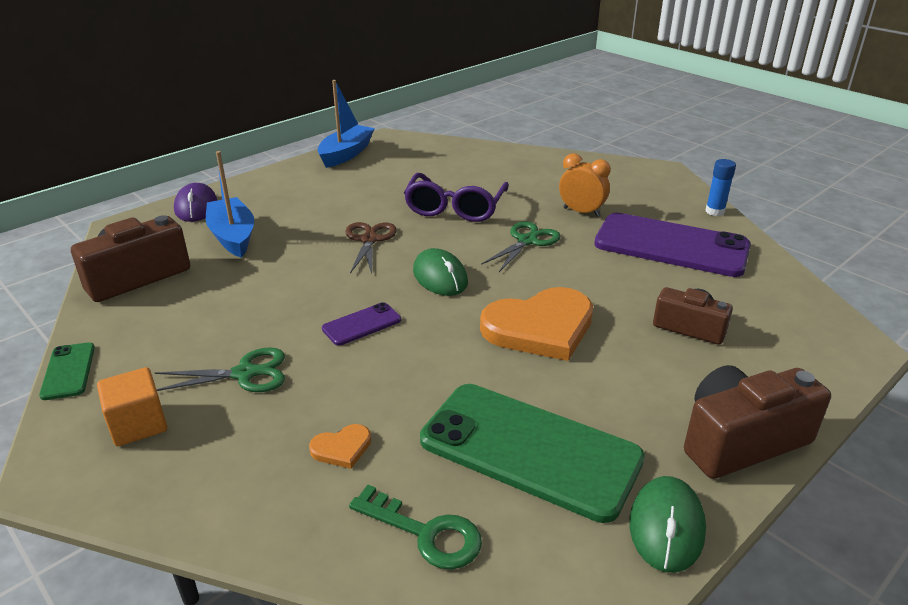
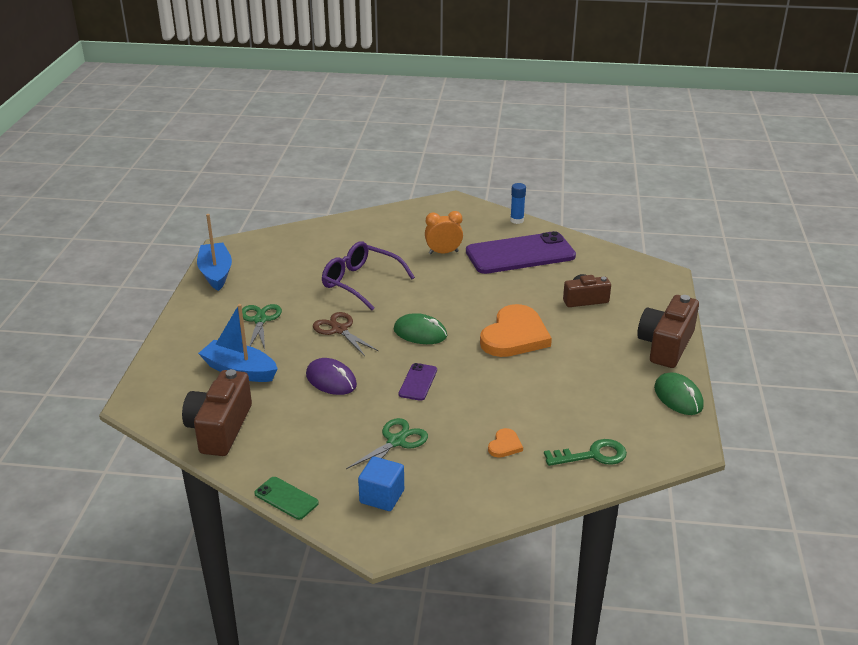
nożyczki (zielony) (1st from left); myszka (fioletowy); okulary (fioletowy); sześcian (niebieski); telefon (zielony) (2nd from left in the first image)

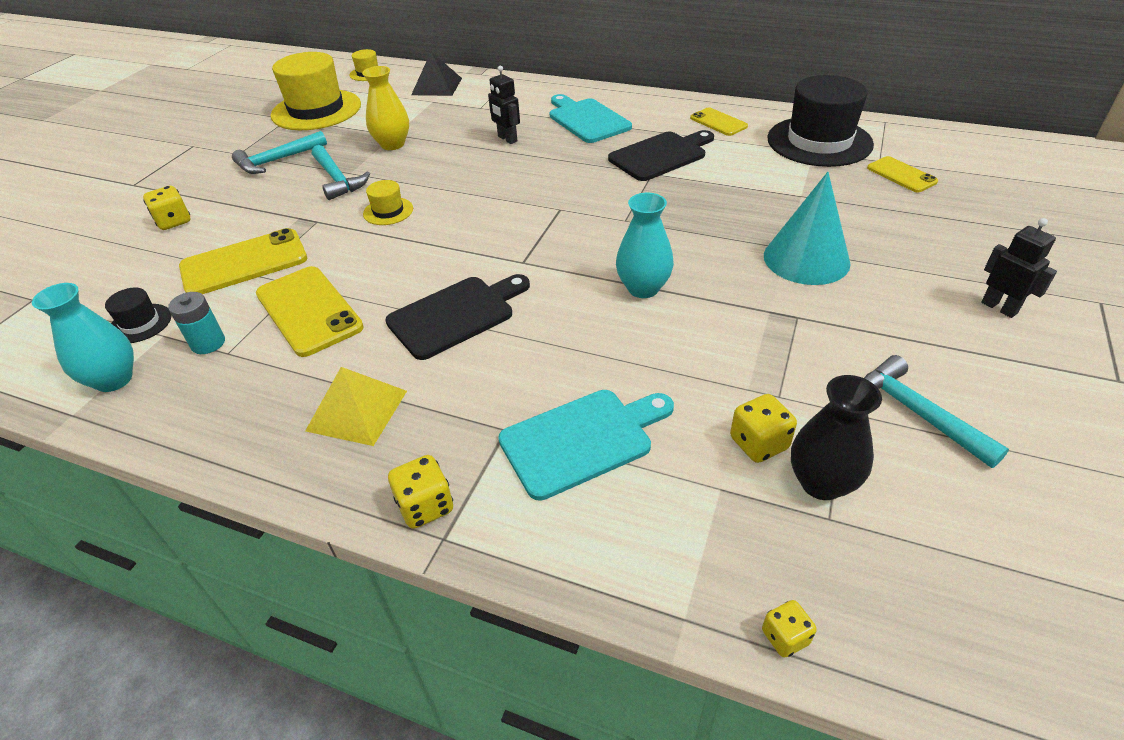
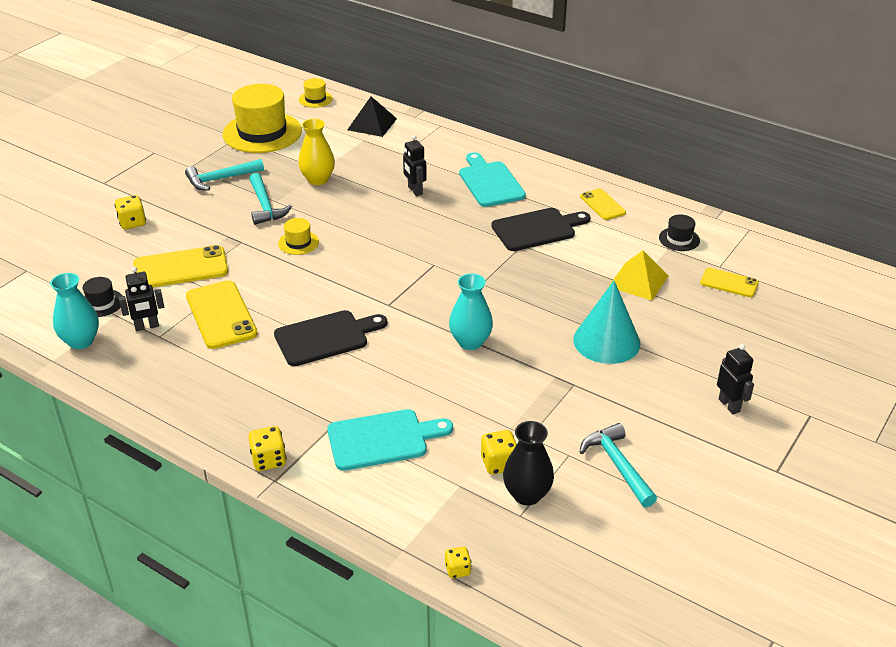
robot (czarny) (1st from left); piramida (żółty); kapelusz (czarny) (2nd from left); telefon (żółty) (4th from left)

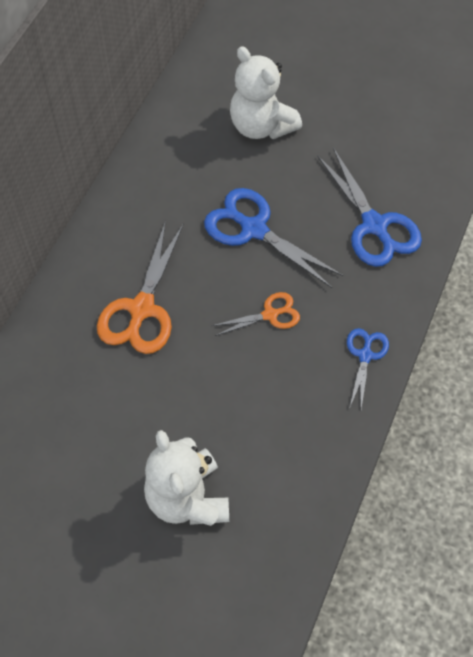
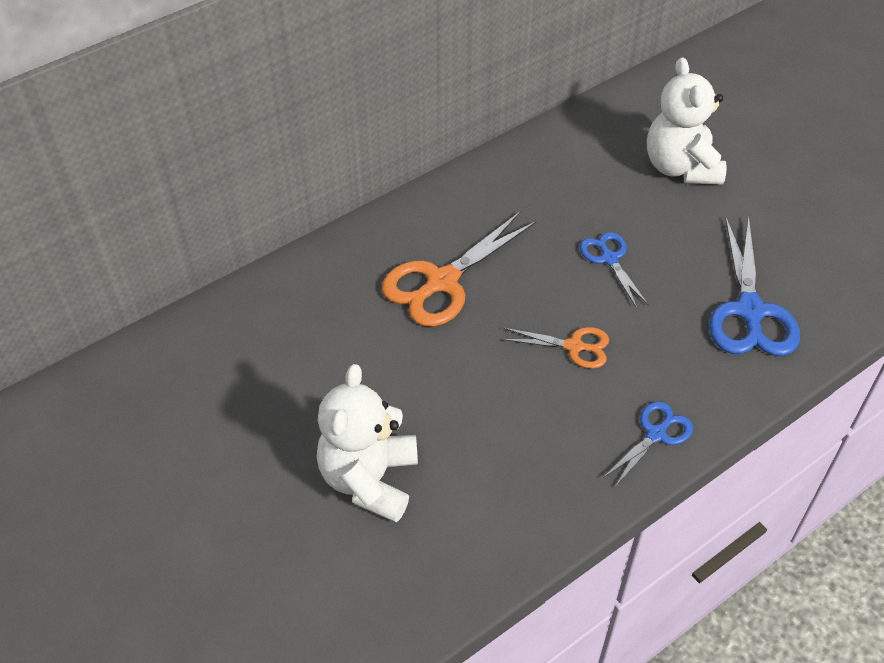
nożyczki (niebieski) (1st from left)

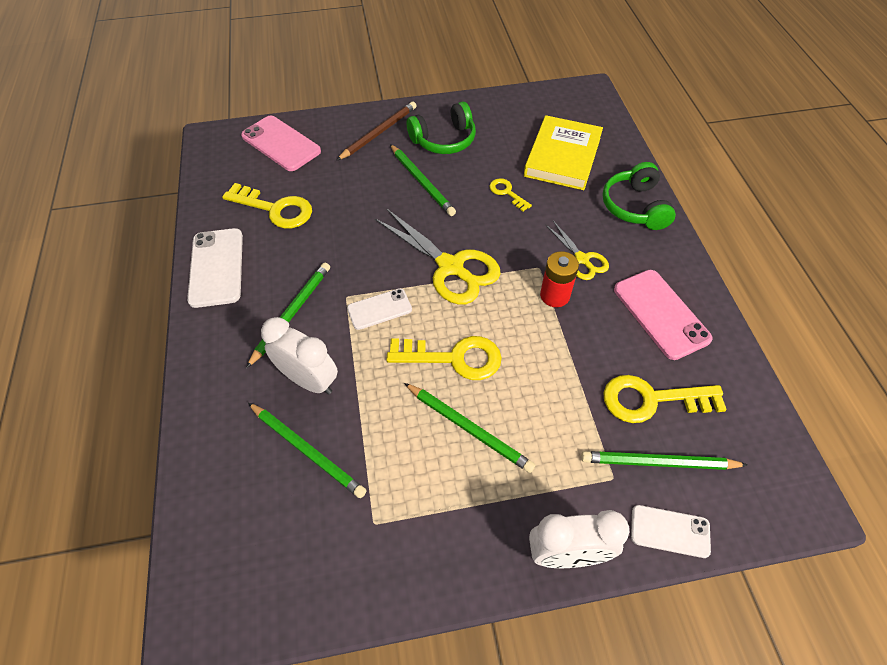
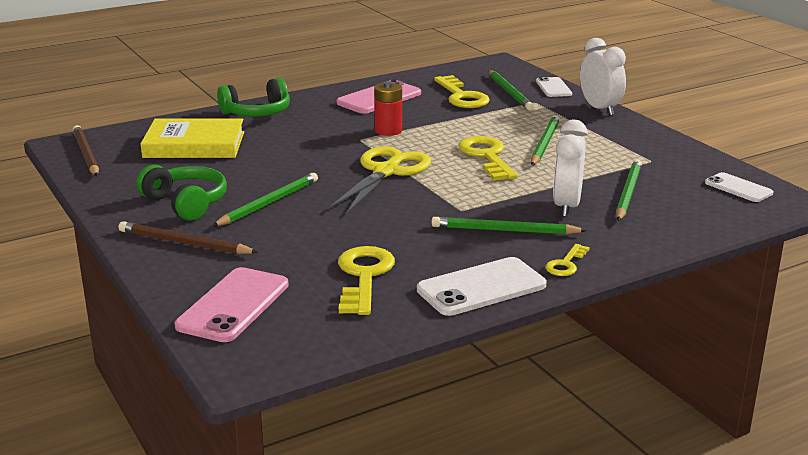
ołówek (brązowy) (1st from left); klucz (żółty) (4th from left); telefon (biały) (3rd from left); nożyczki (żółty) (2nd from left in the first image)

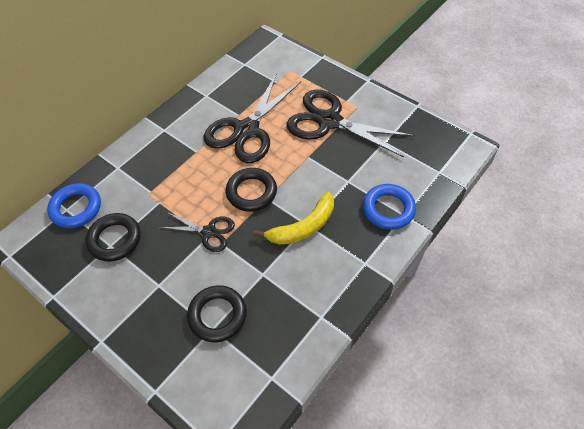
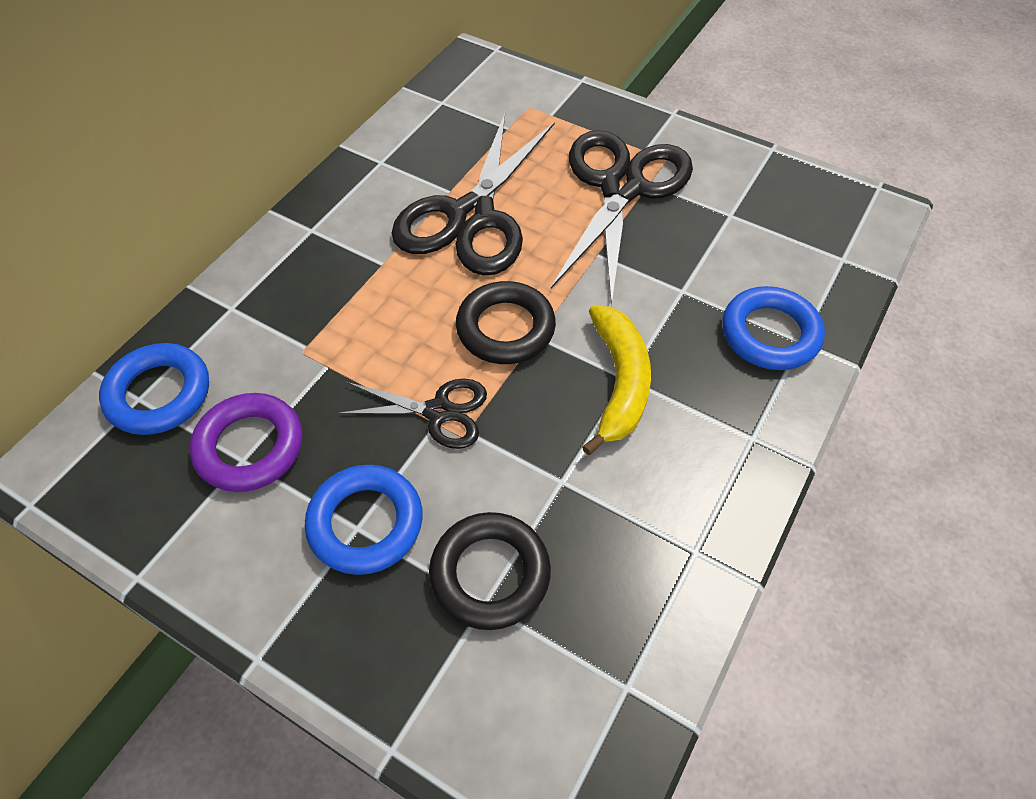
pierścień (fioletowy); pierścień (niebieski) (2nd from left); nożyczki (czarny) (3rd from left); banan (żółty)

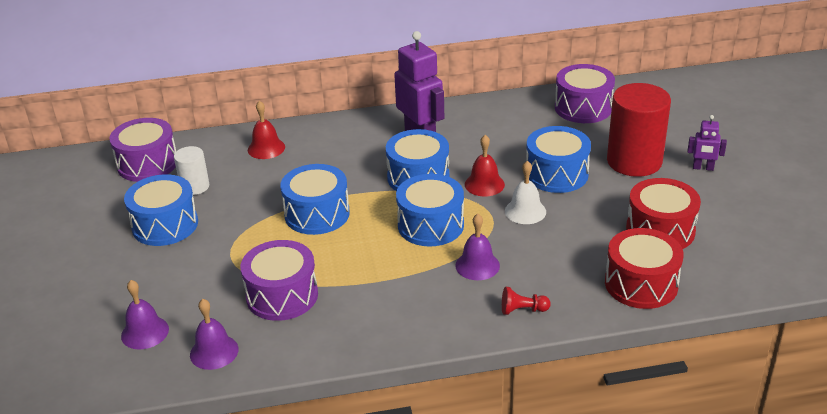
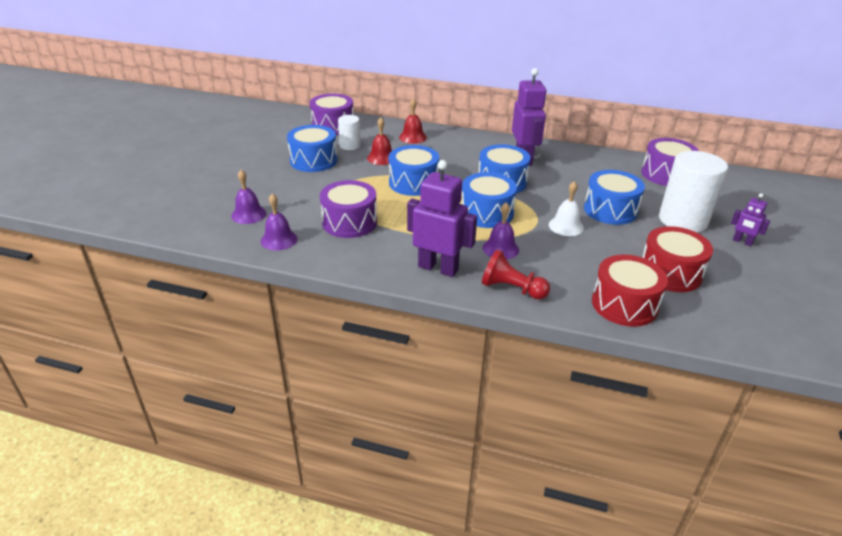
dzwonek (czerwony) (1st from left); robot (fioletowy) (1st from left); pionek (czerwony); walec (biały) (2nd from left)

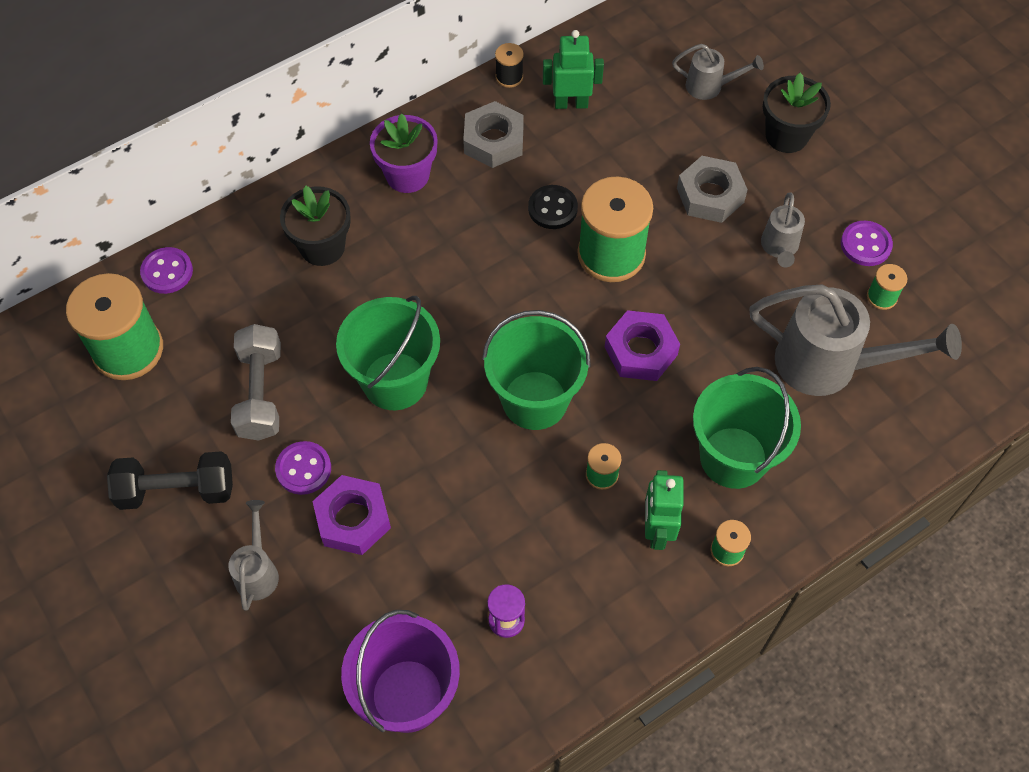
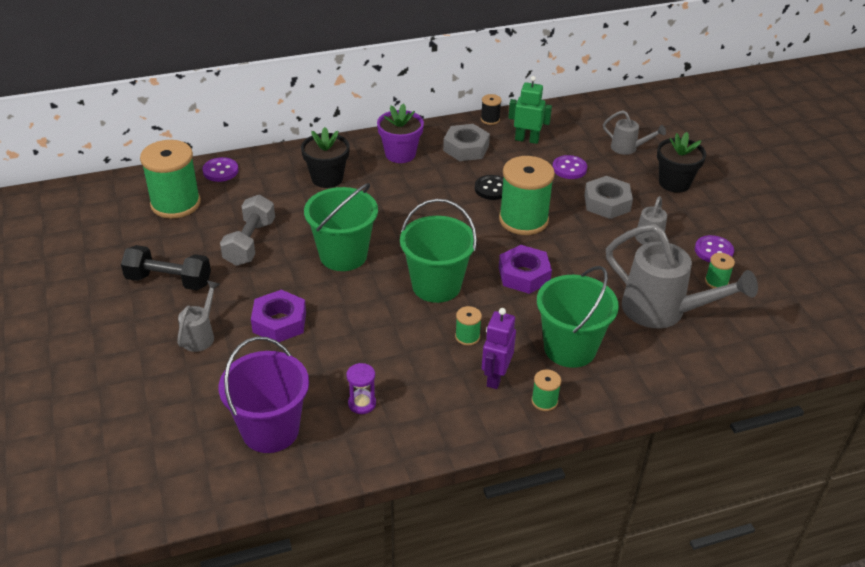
robot (fioletowy); guzik (fioletowy) (2nd from left)

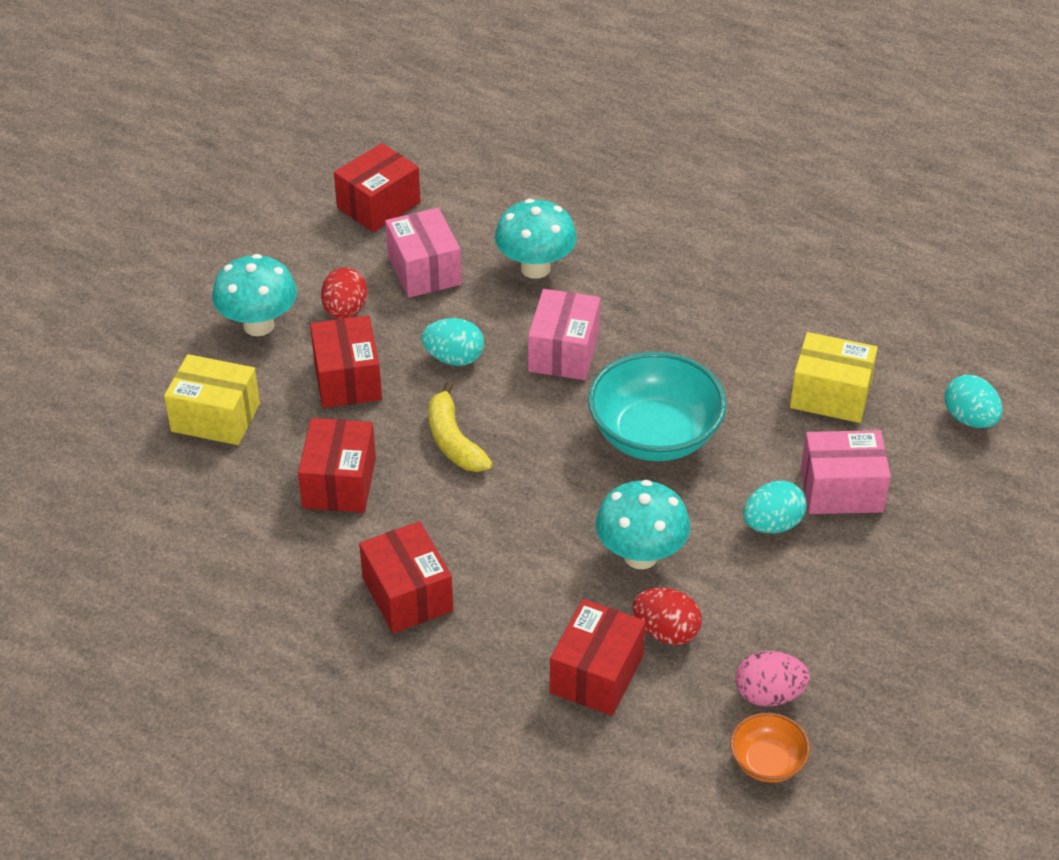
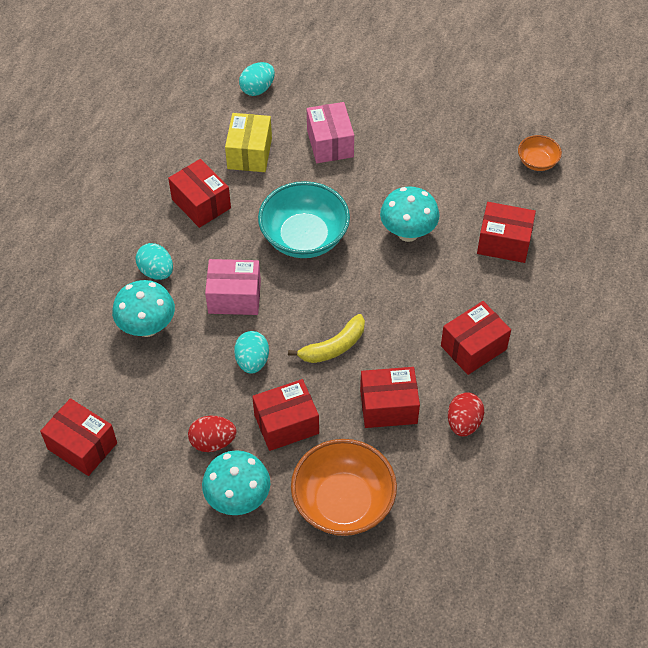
jajko (turkusowy) (1st from left); pudełko (czerwony) (2nd from left); miska (pomarańczowy) (1st from left); jajko (czerwony) (2nd from left); pudełko (różowy) (1st from left in the first image); jajko (różowy)

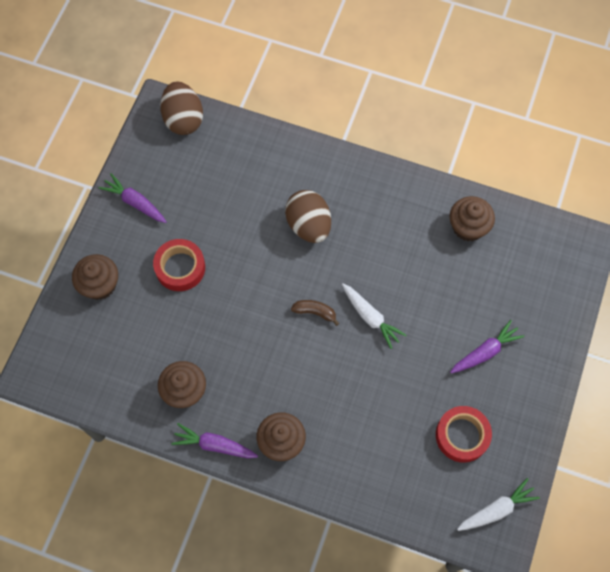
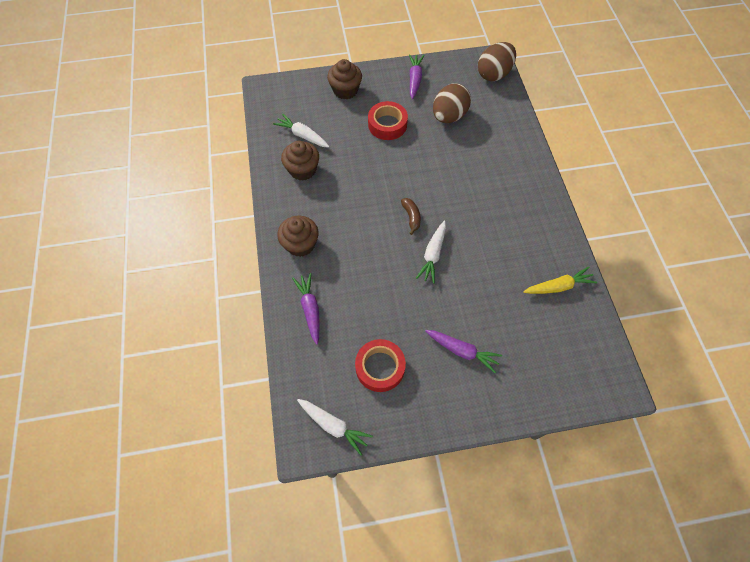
marchewka (biały) (1st from left); marchewka (fioletowy) (1st from left); jajko (brązowy) (1st from left); marchewka (żółty)

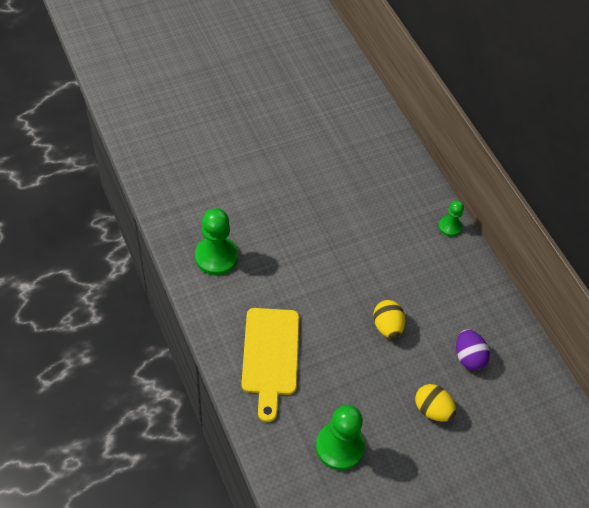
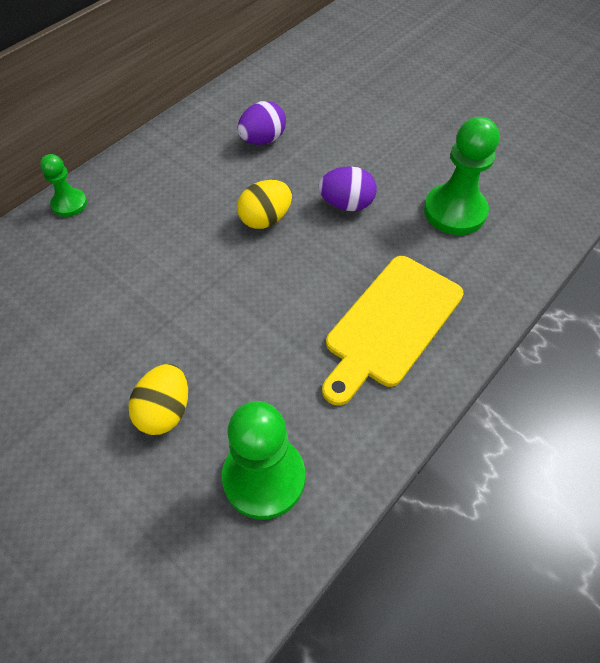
jajko (żółty) (1st from left); jajko (fioletowy) (2nd from left); deska do krojenia (żółty)

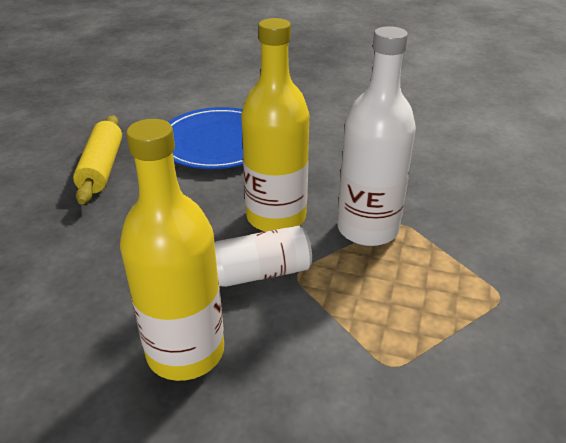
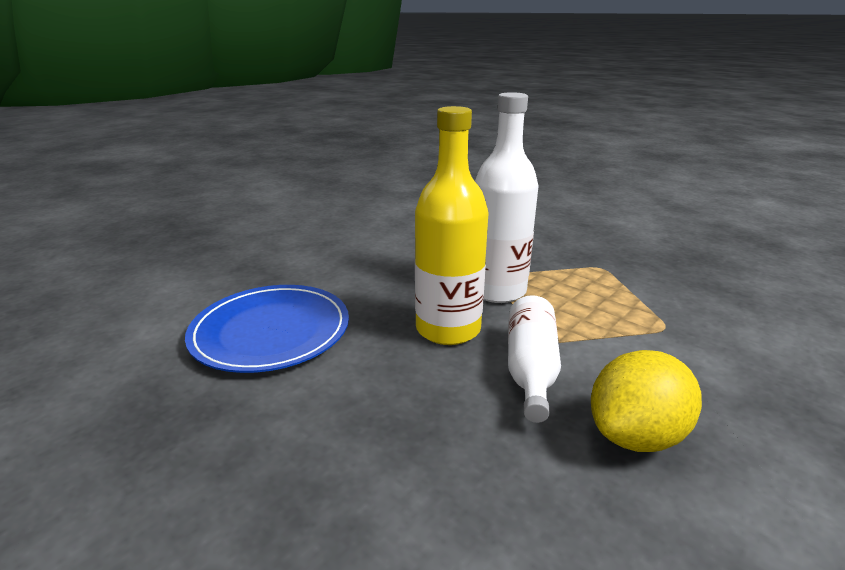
cytryna (żółty); wałek do ciasta (żółty)

